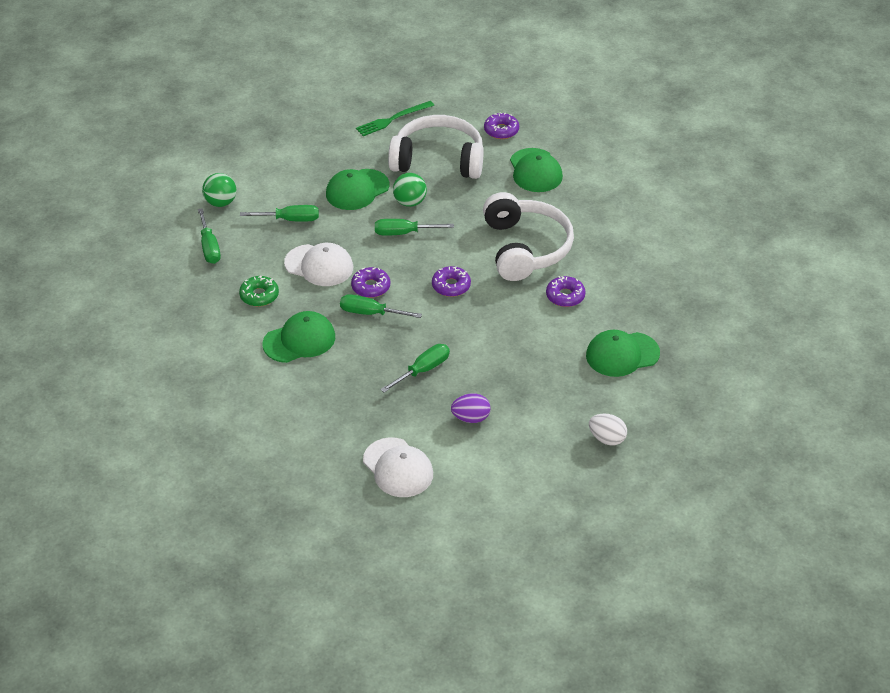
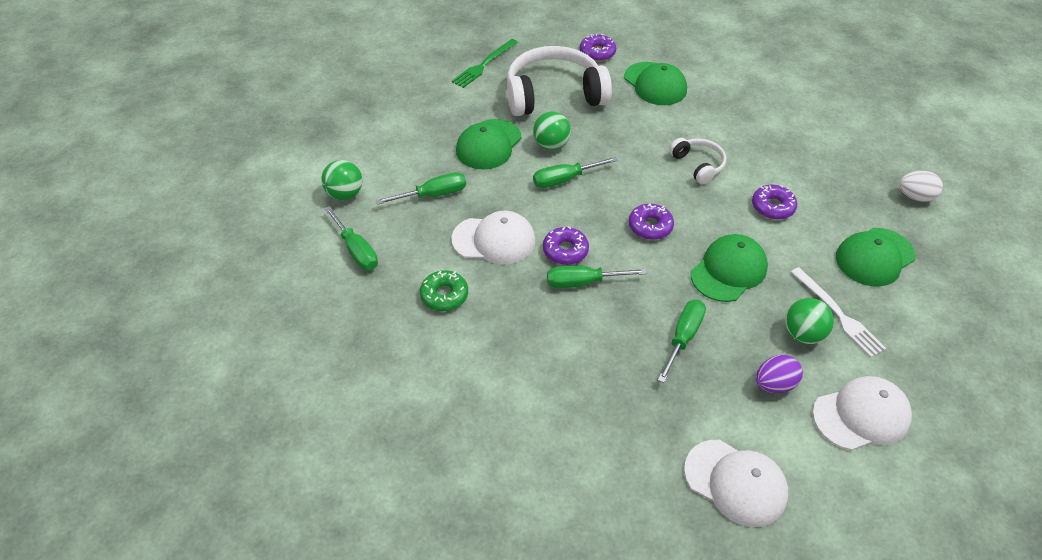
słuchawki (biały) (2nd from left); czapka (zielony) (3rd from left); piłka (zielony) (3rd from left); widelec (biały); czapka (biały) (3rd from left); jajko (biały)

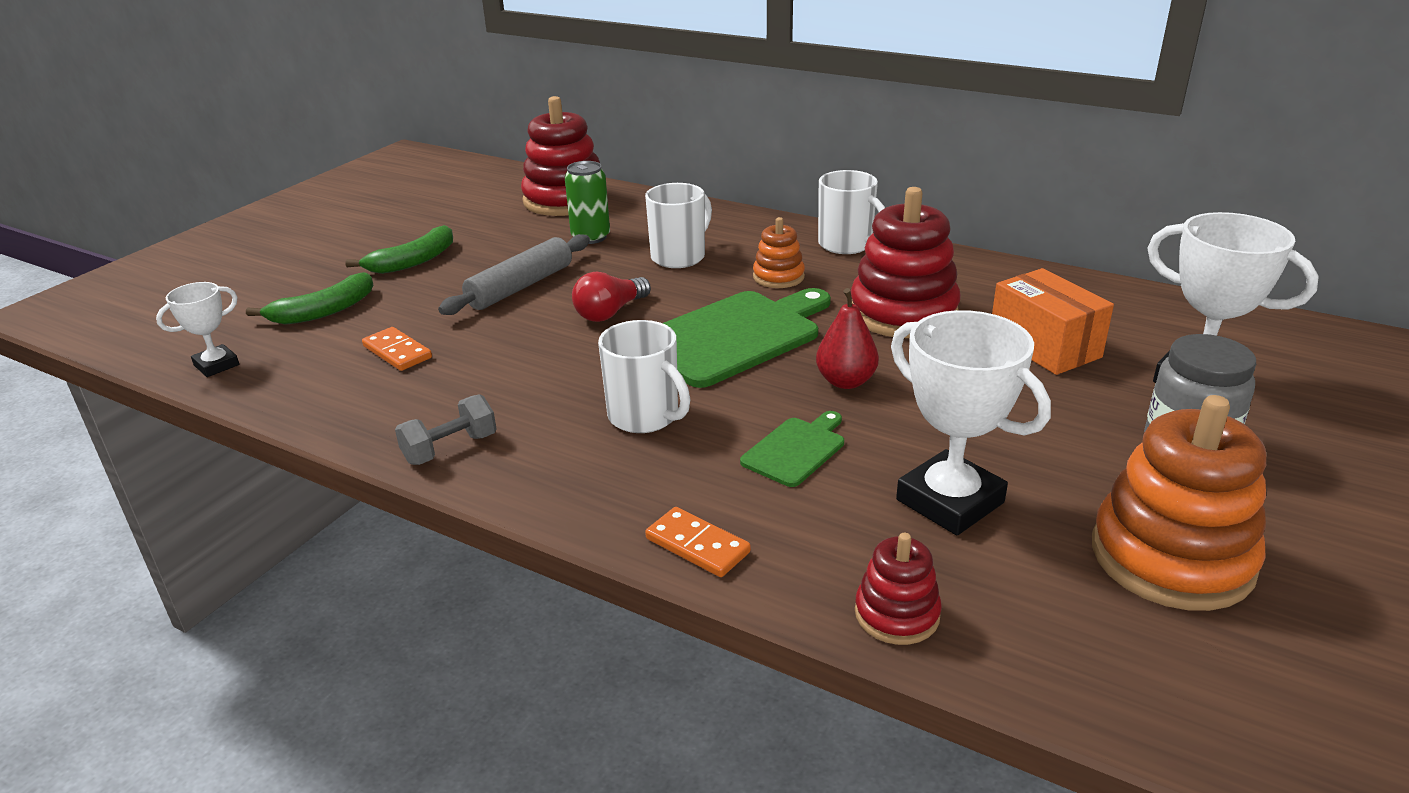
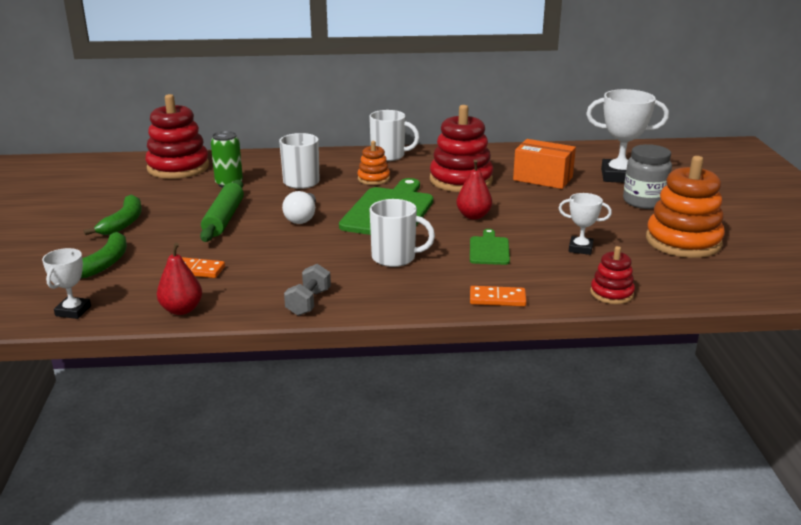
gruszka (czerwony) (1st from left); wałek do ciasta (zielony); żarówka (biały); puchar (biały) (2nd from left)

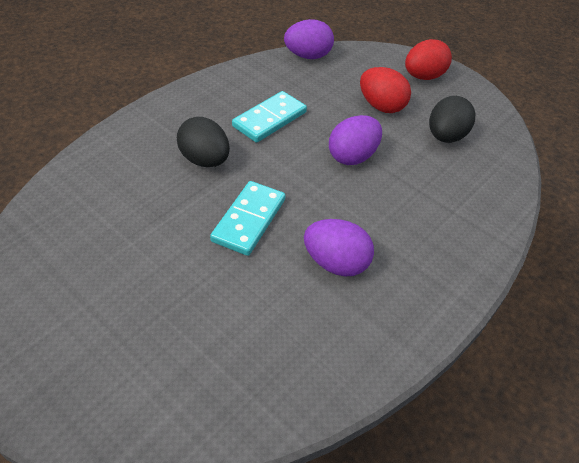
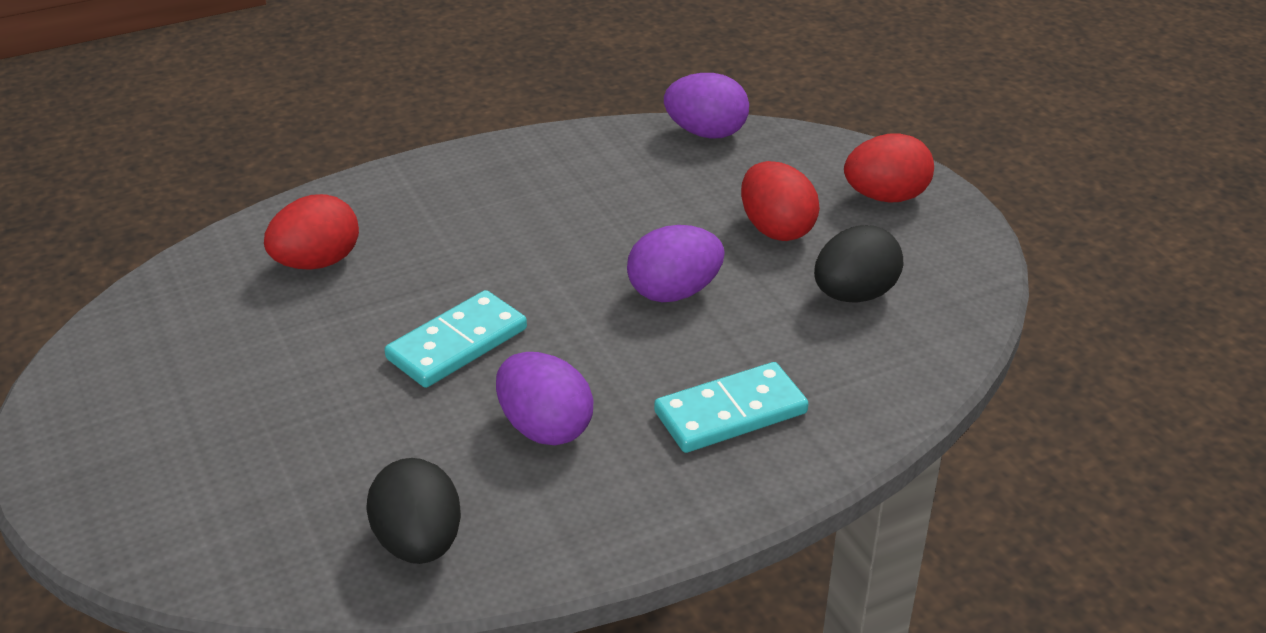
jajko (czerwony) (1st from left); jajko (czarny) (1st from left); kostka domina (turkusowy) (2nd from left)

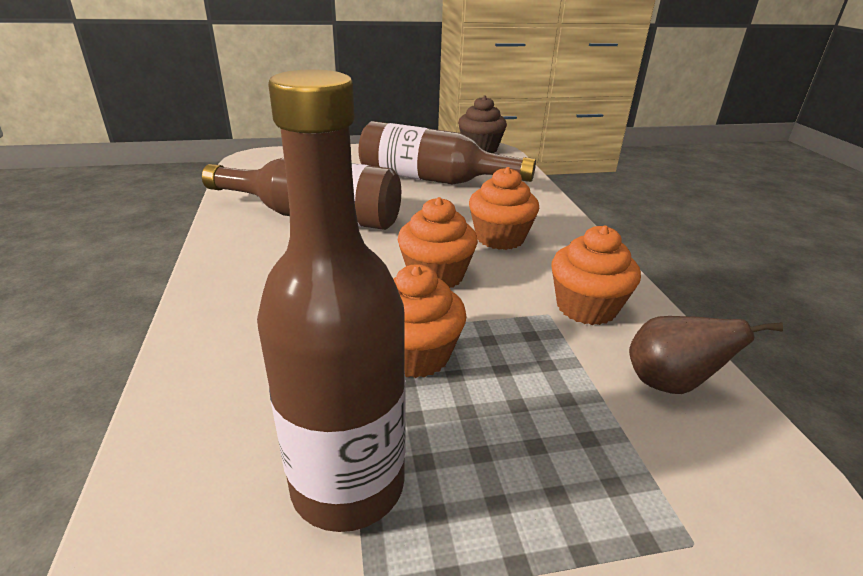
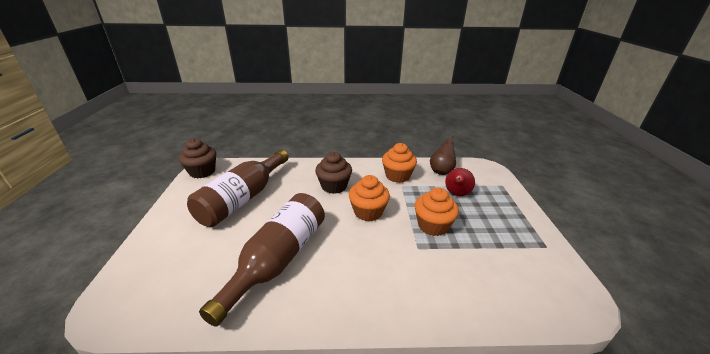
muffinka (brązowy) (2nd from left); gruszka (czerwony); butelka (brązowy) (2nd from left in the first image)

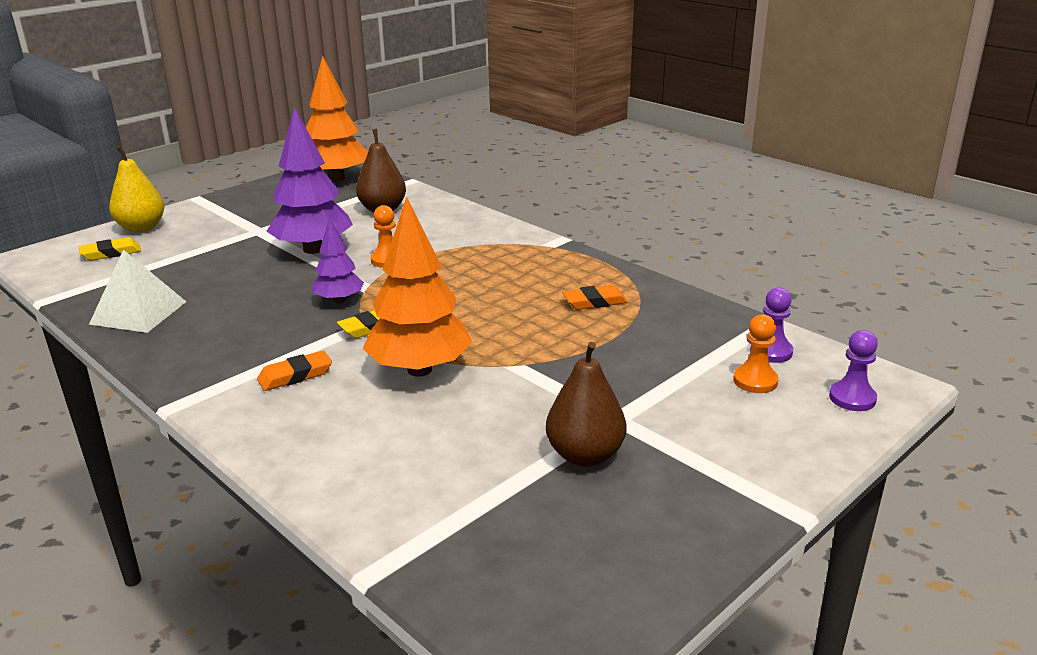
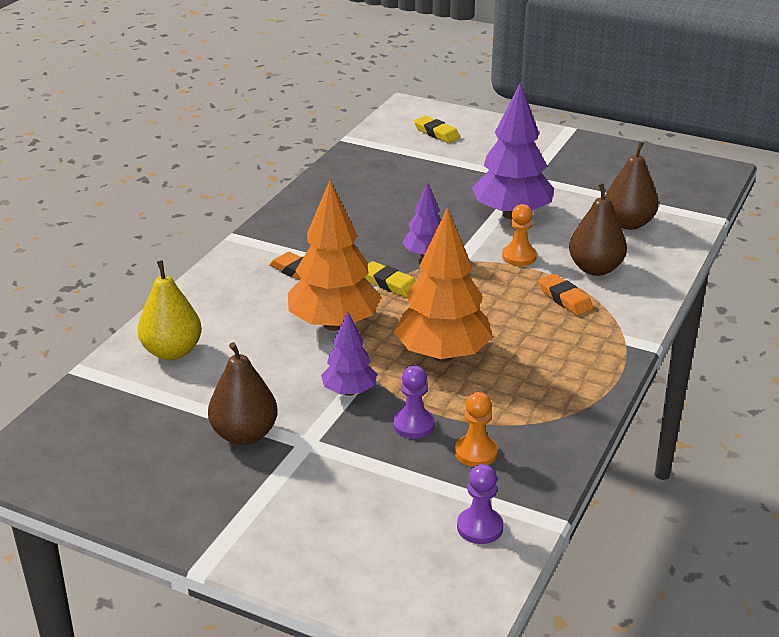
gruszka (żółty); drzewko (fioletowy) (1st from left); pionek (fioletowy) (1st from left); drzewko (pomarańczowy) (2nd from left); pionek (pomarańczowy) (1st from left); gumka do mazania (pomarańczowy) (2nd from left); gruszka (brązowy) (2nd from left); piramida (biały)

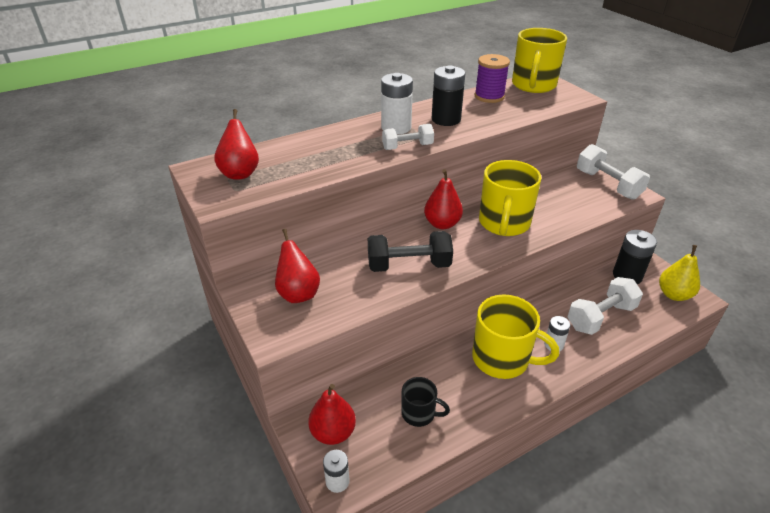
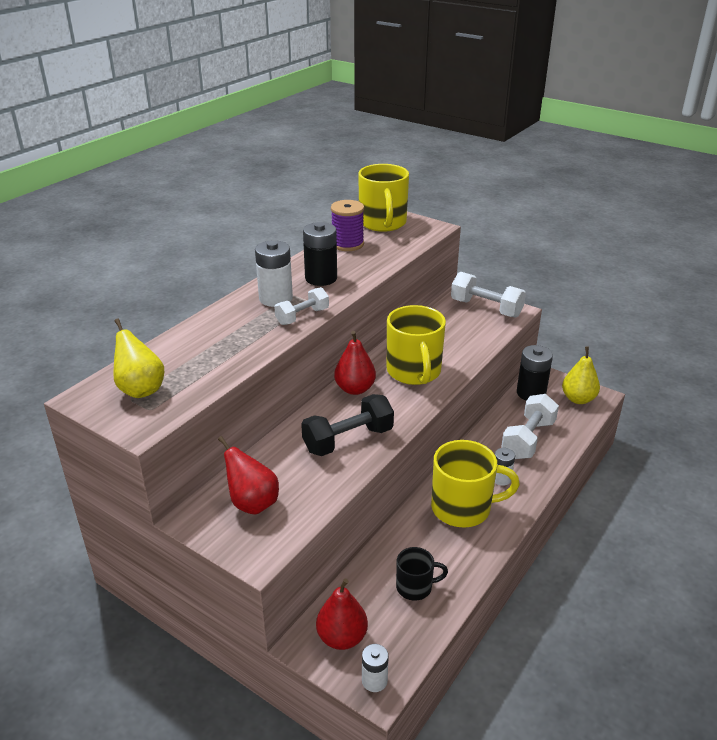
gruszka (żółty) (1st from left)

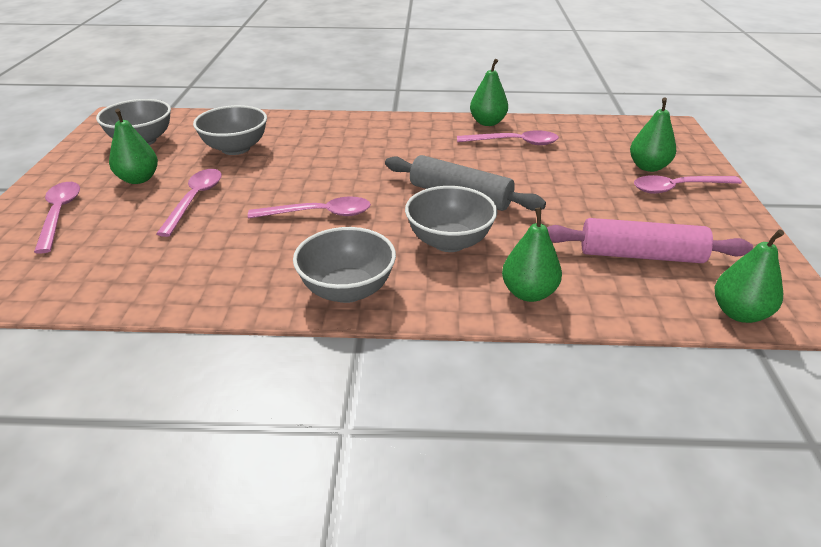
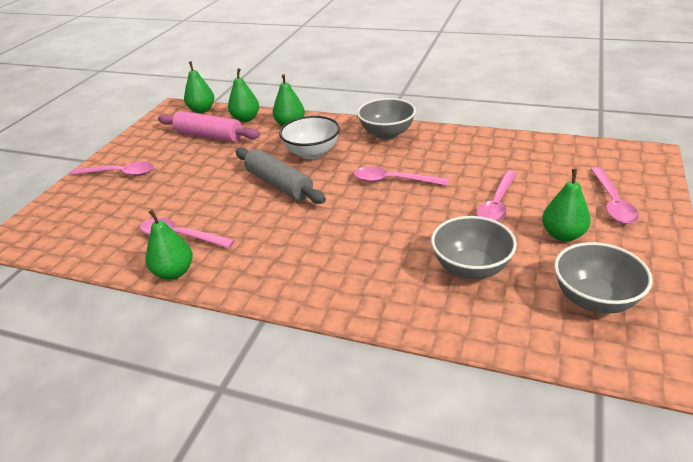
gruszka (zielony) (3rd from left); miska (biały)

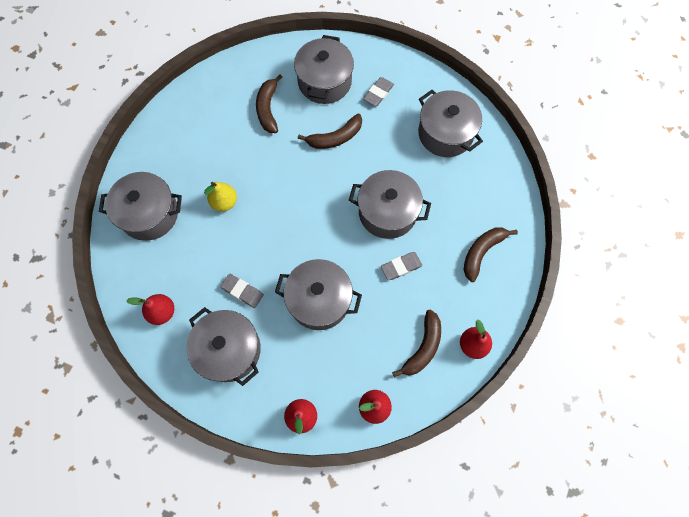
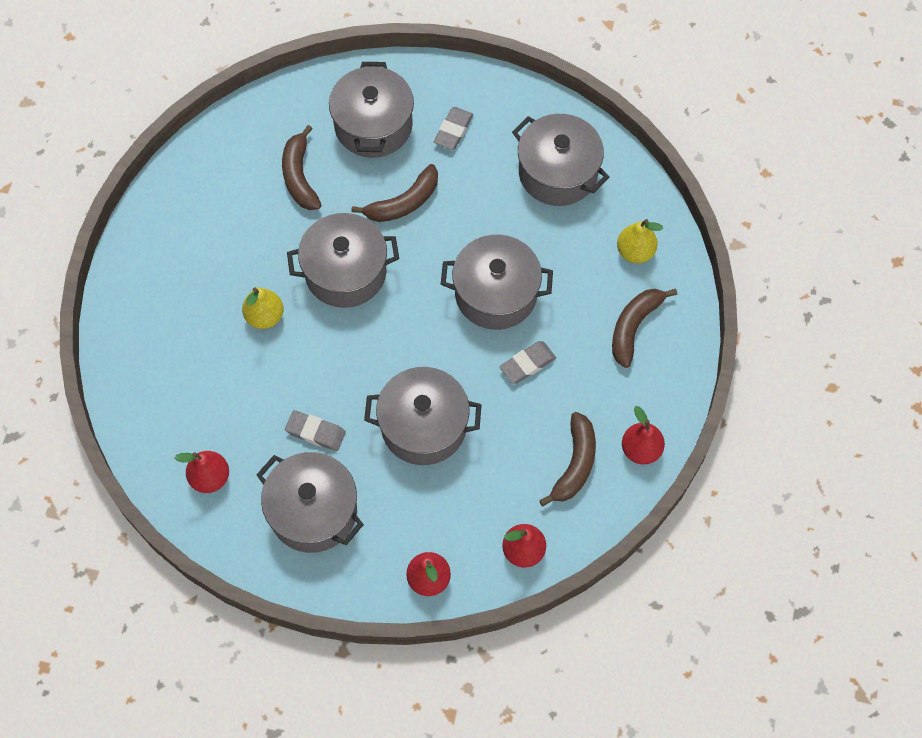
garnek (szary) (2nd from left); gruszka (żółty) (2nd from left)

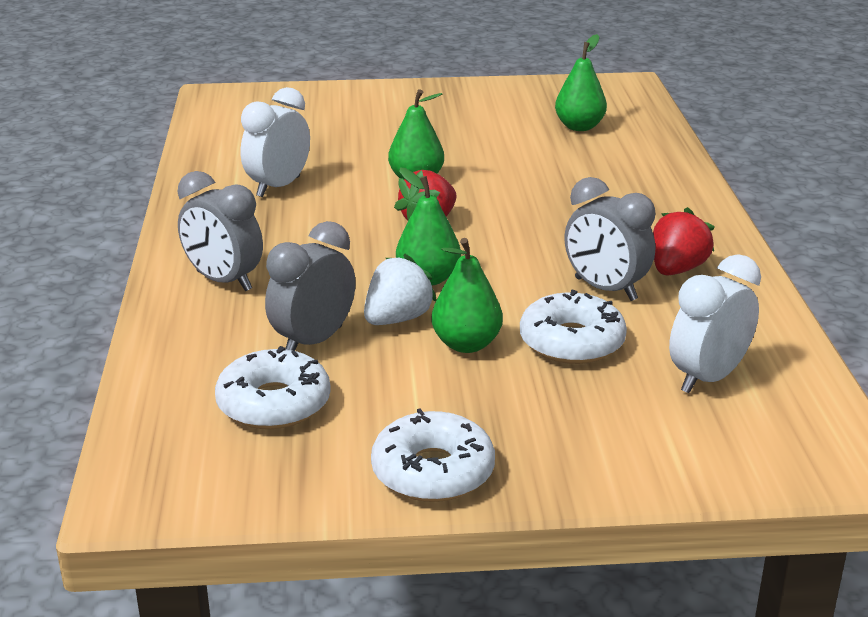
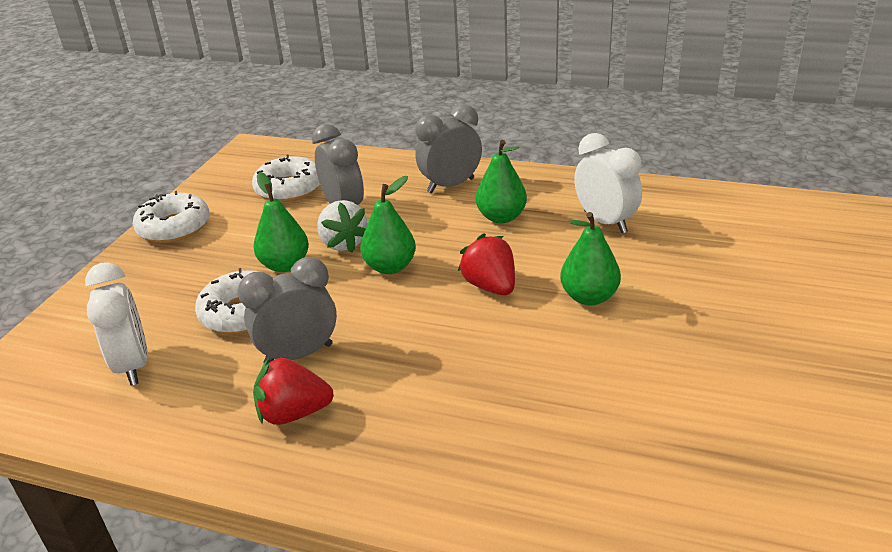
truskawka (czerwony) (1st from left); gruszka (zielony) (3rd from left)

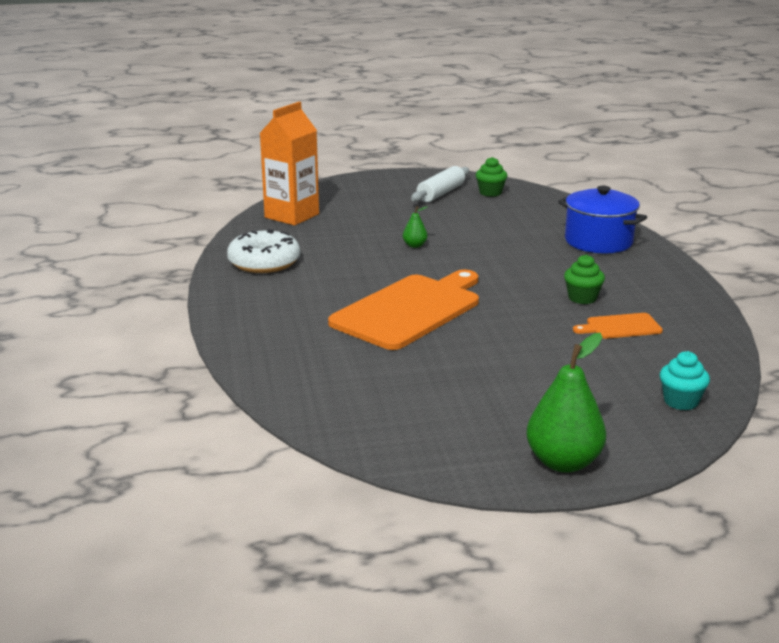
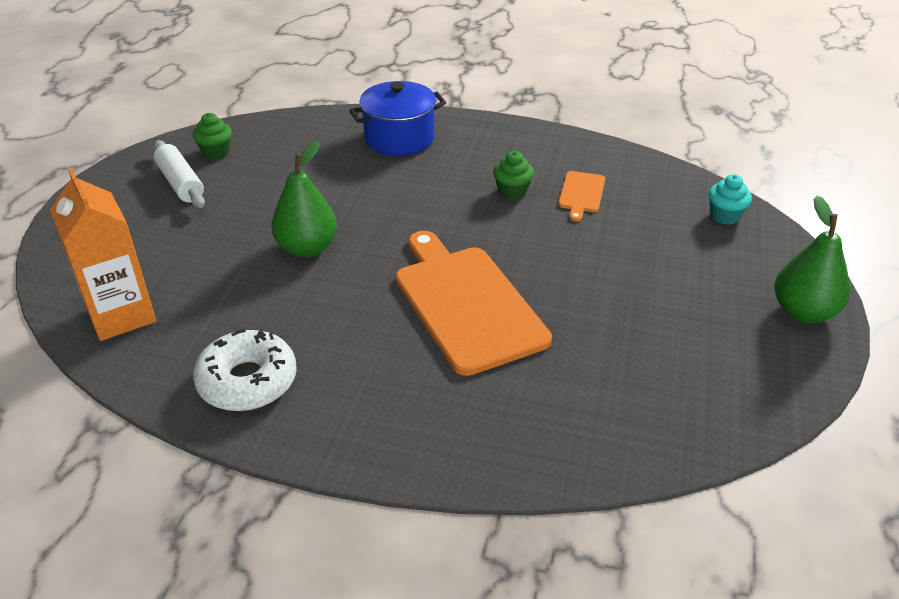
gruszka (zielony) (1st from left)

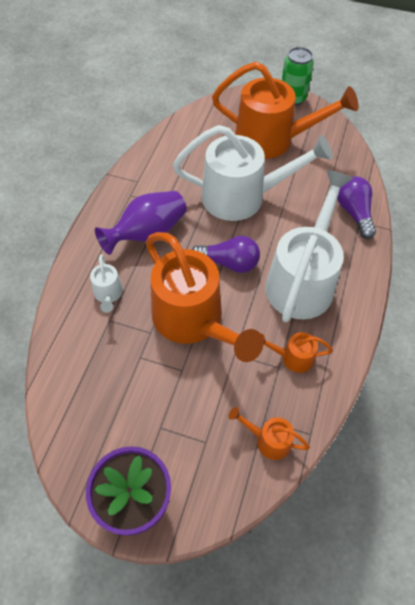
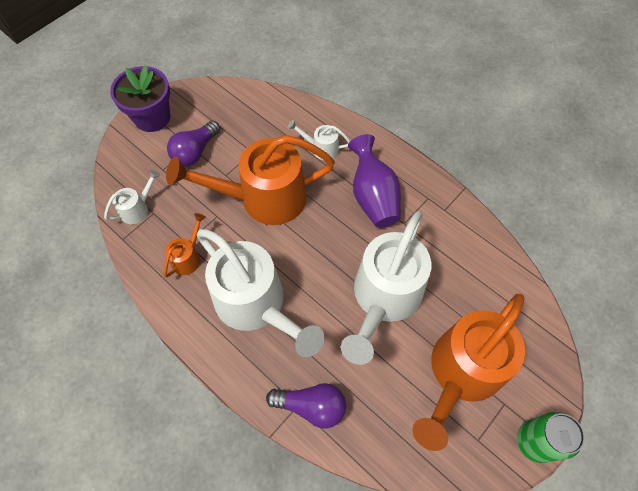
konewka (biały) (1st from left); żarówka (fioletowy) (1st from left)

